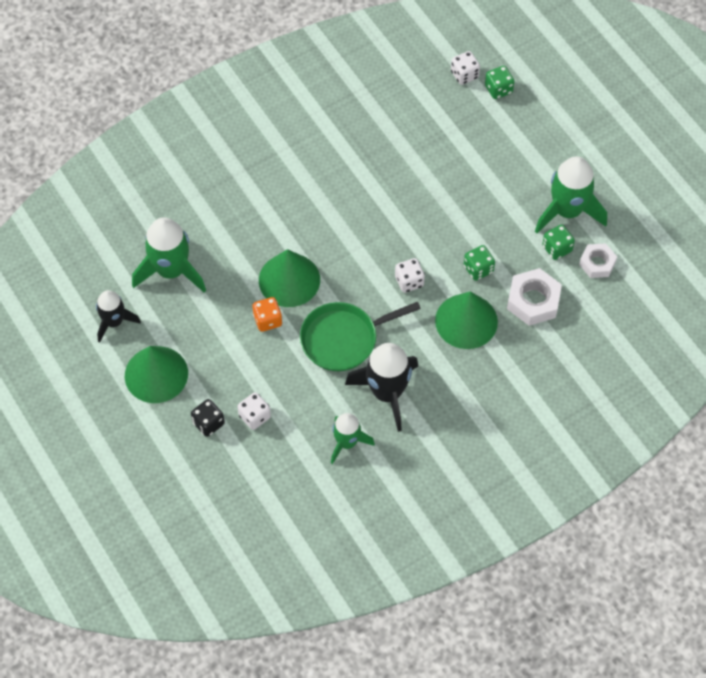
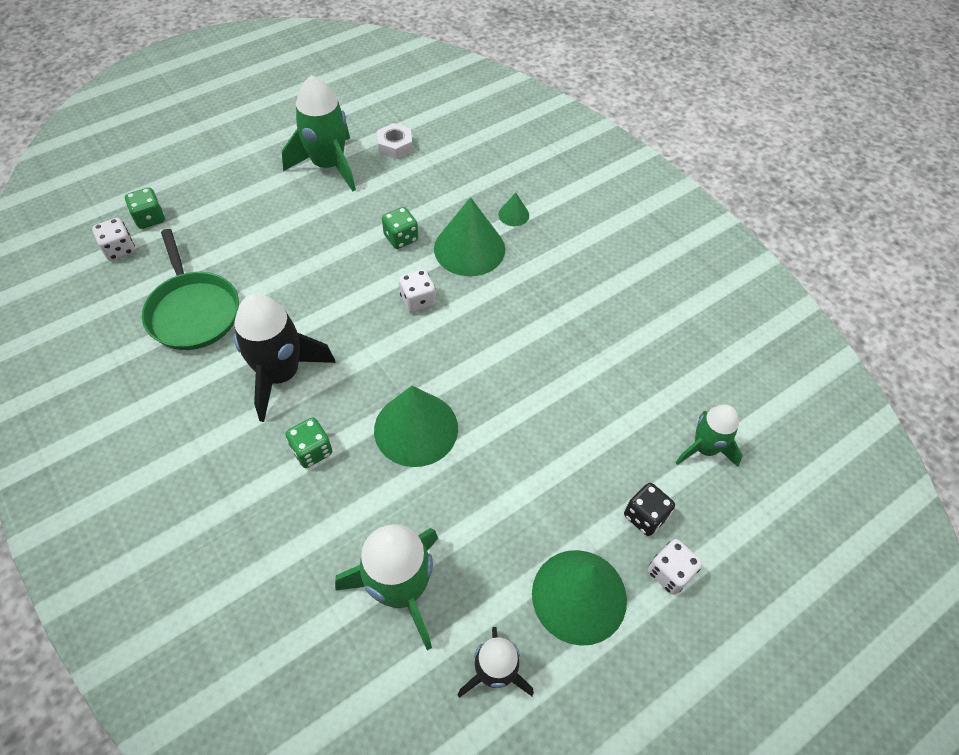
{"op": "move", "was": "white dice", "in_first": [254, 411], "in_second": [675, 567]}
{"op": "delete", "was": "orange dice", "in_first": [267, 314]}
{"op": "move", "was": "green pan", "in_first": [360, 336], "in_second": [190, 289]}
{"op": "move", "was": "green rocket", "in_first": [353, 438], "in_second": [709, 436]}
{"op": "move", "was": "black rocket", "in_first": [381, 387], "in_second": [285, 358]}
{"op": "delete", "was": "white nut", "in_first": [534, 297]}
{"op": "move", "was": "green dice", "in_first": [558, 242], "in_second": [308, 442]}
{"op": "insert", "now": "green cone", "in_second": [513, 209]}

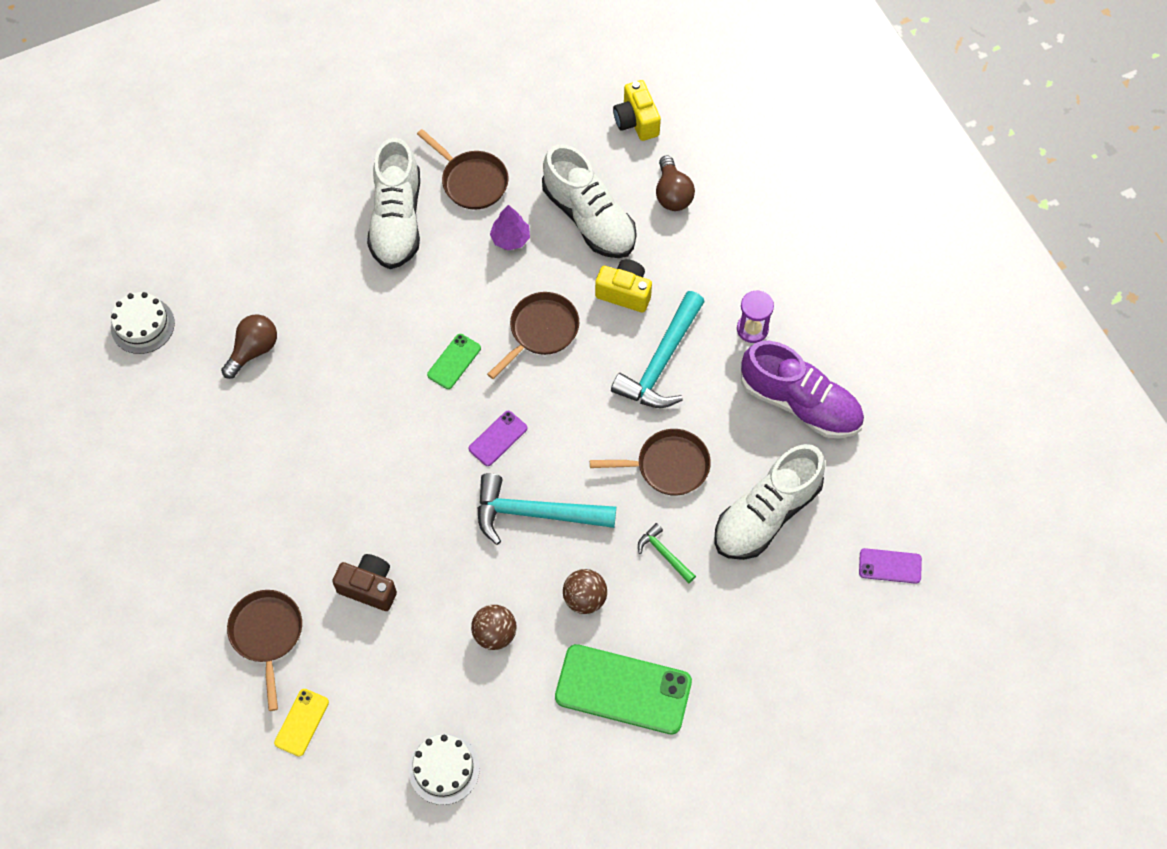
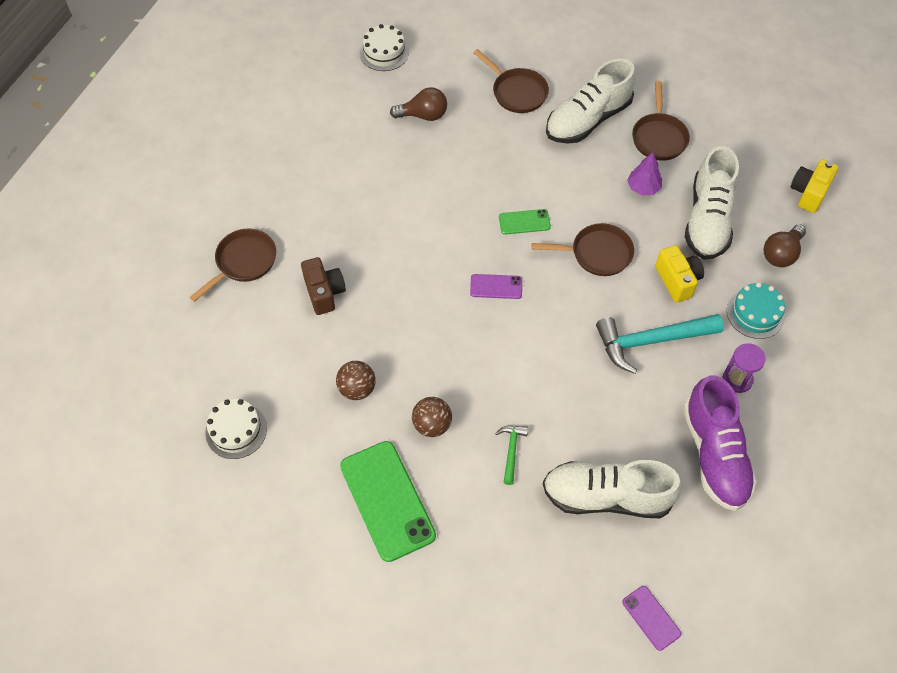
{"op": "delete", "was": "yellow phone", "in_first": [301, 723]}
{"op": "delete", "was": "turquoise hammer", "in_first": [546, 509]}
{"op": "move", "was": "brown pan", "in_first": [650, 462], "in_second": [511, 81]}
{"op": "insert", "now": "turquoise cake", "in_second": [756, 310]}

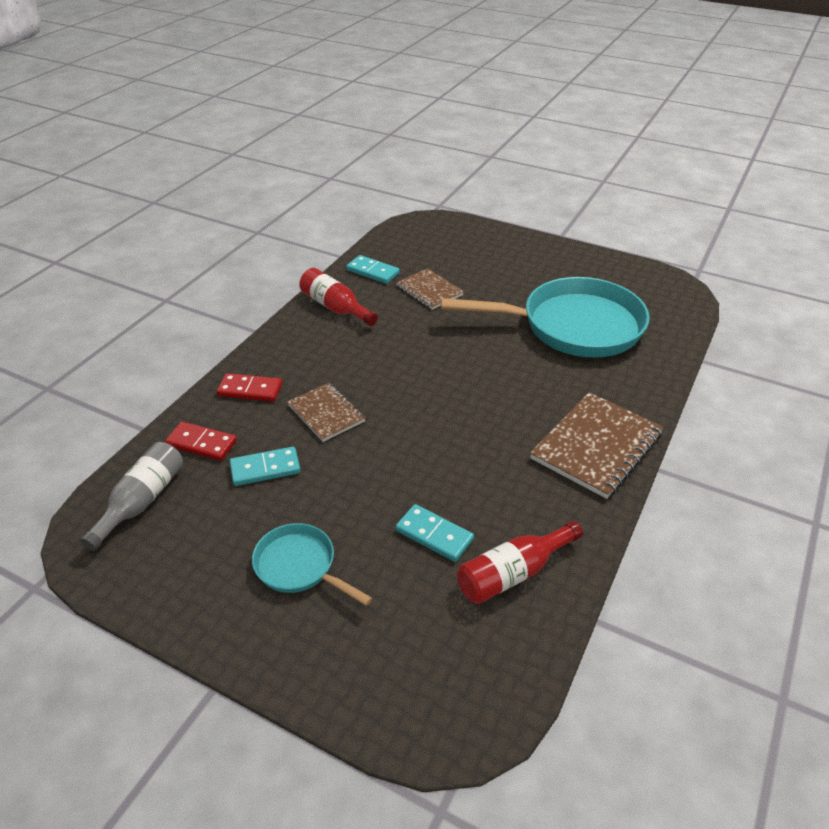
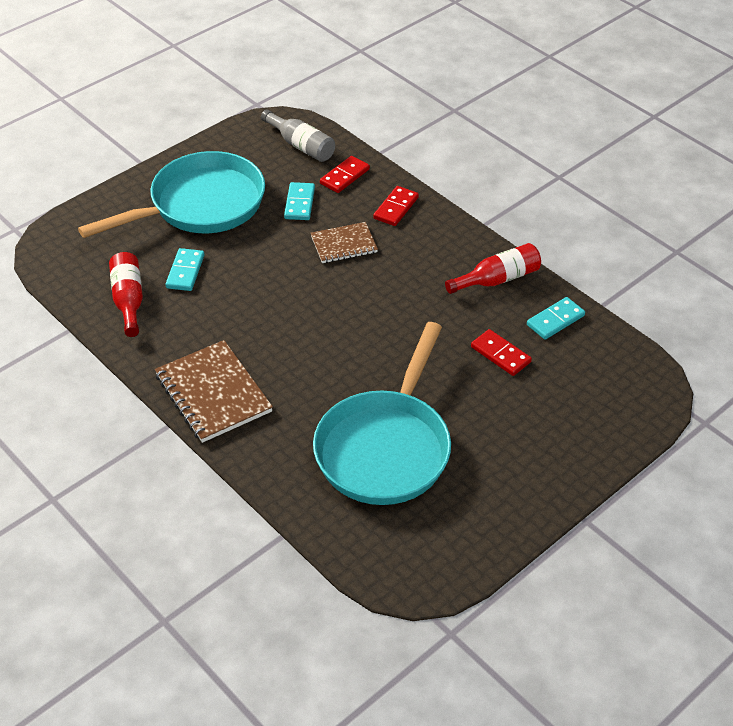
{"op": "resize", "was": "turquoise pan", "in_first": [312, 564], "in_second": [171, 194], "ratio": 2.05}
{"op": "replace", "was": "brown notebook", "now": "red domino", "in_first": [430, 289], "in_second": [501, 352]}
{"op": "rotate", "was": "turquoise domino", "in_first": [435, 533], "in_second": [184, 269], "clockwise": -45}

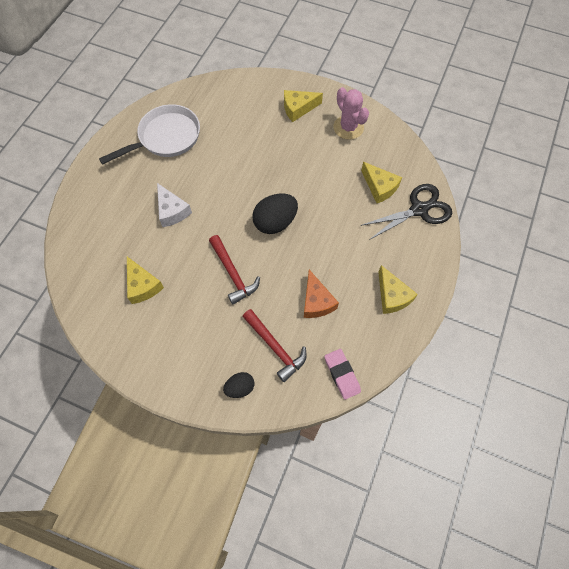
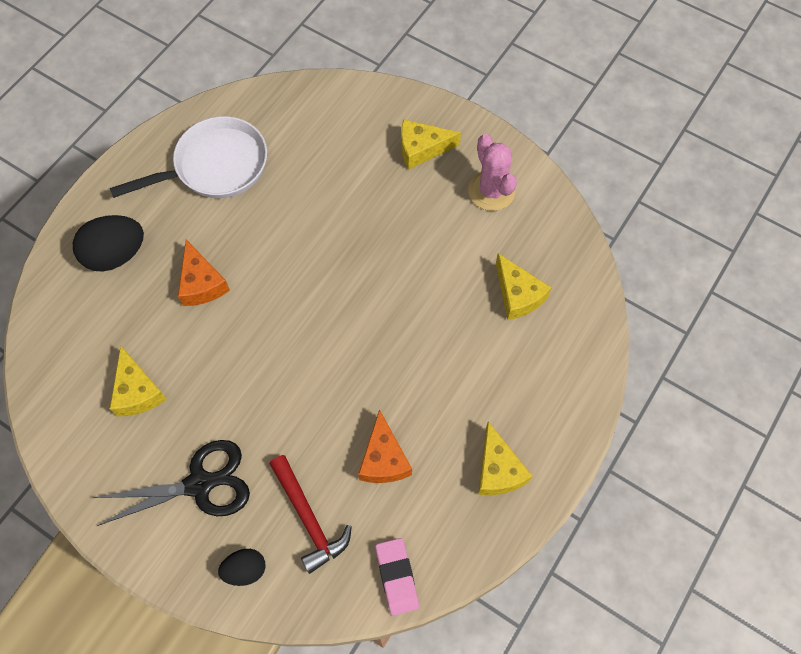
{"op": "recolor", "was": "white cheese", "now": "orange cheese", "in_first": [174, 205], "in_second": [204, 273]}
{"op": "delete", "was": "red hammer", "in_first": [234, 269]}
{"op": "move", "was": "black egg", "in_first": [275, 214], "in_second": [108, 243]}
{"op": "move", "was": "black scissors", "in_first": [406, 212], "in_second": [171, 483]}

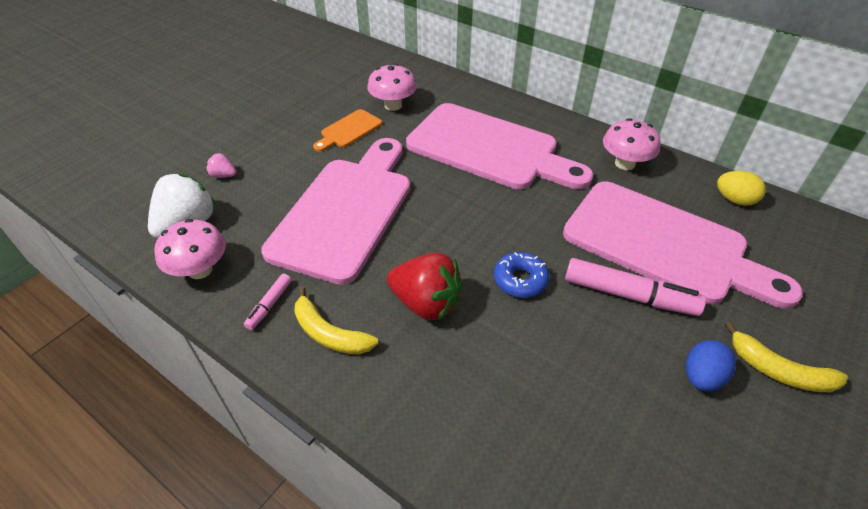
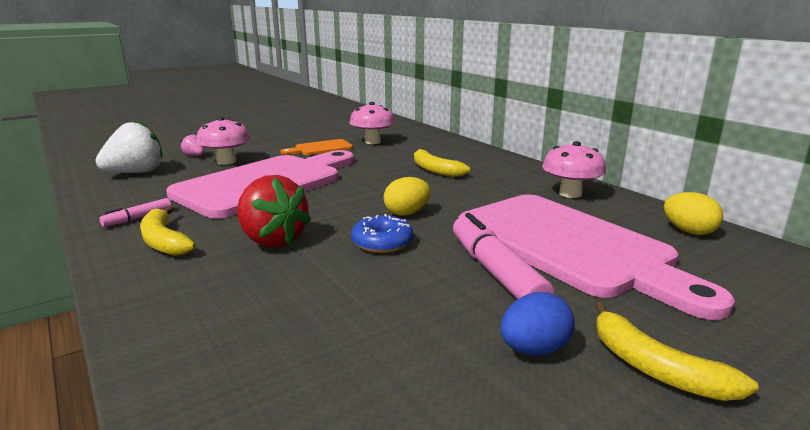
{"op": "move", "was": "pink mushroom", "in_first": [190, 249], "in_second": [223, 141]}
{"op": "replace", "was": "pink cutting board", "now": "yellow banana", "in_first": [499, 146], "in_second": [442, 163]}
{"op": "rotate", "was": "pink marker", "in_first": [635, 287], "in_second": [504, 256], "clockwise": -150}
{"op": "insert", "now": "yellow egg", "in_second": [407, 196]}

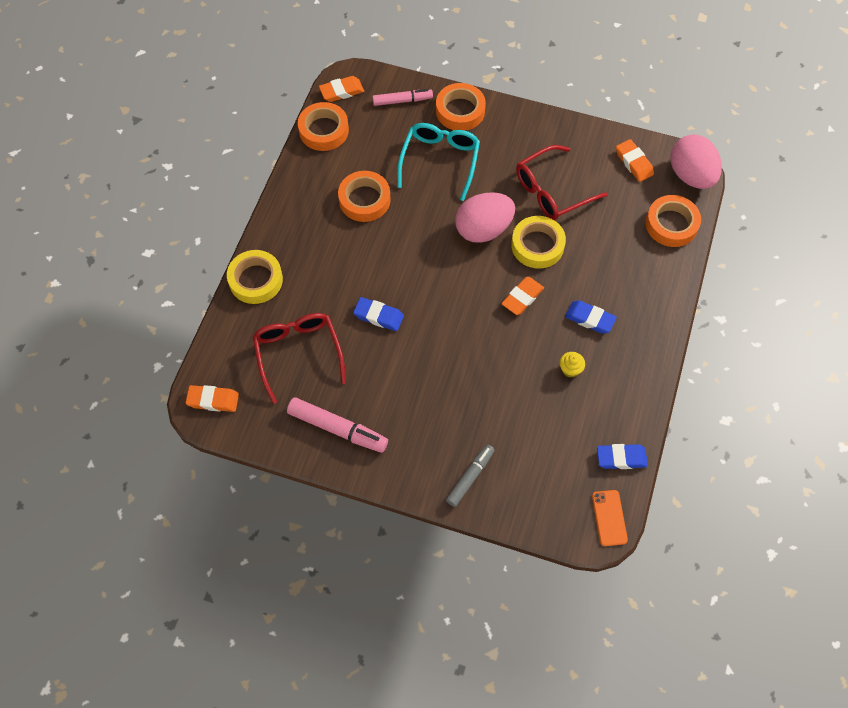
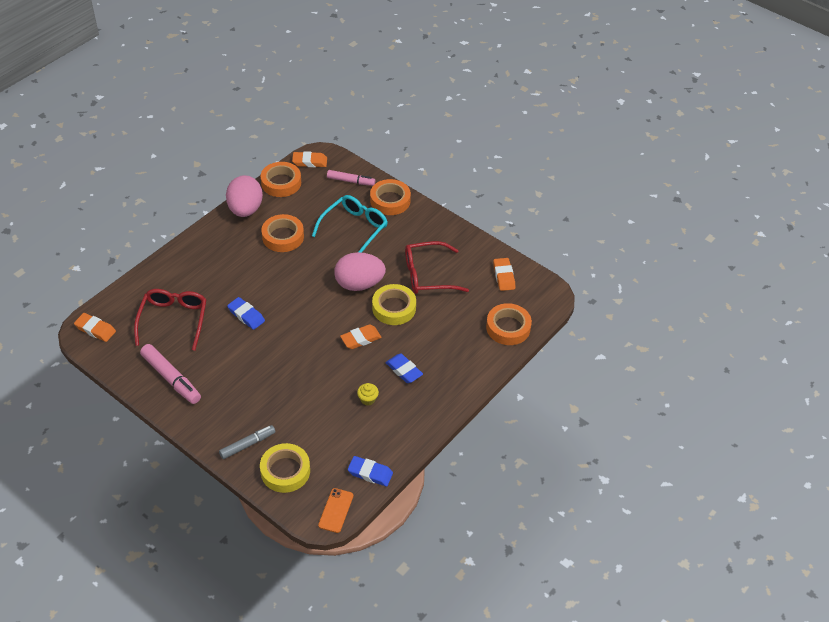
{"op": "move", "was": "yellow tape", "in_first": [255, 277], "in_second": [285, 468]}
{"op": "move", "was": "pink egg", "in_first": [696, 162], "in_second": [244, 196]}

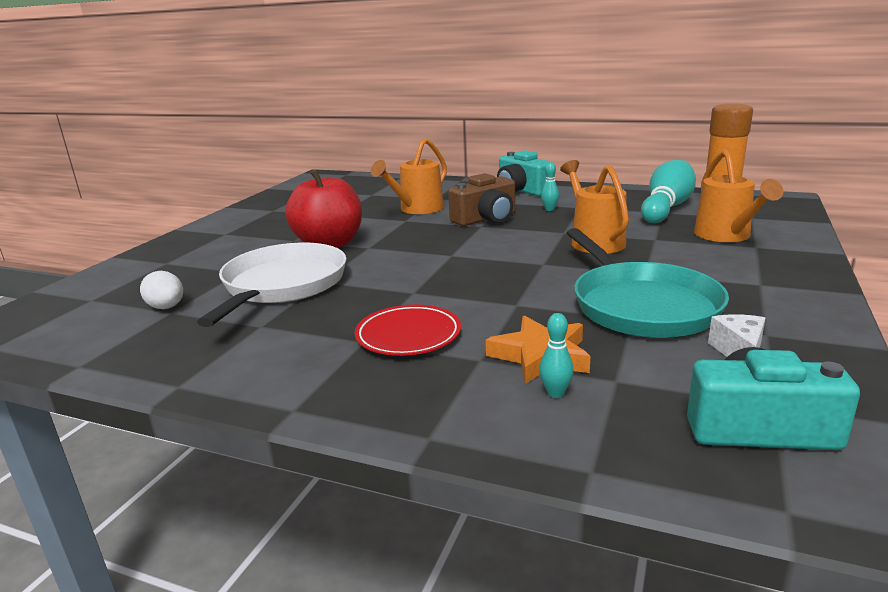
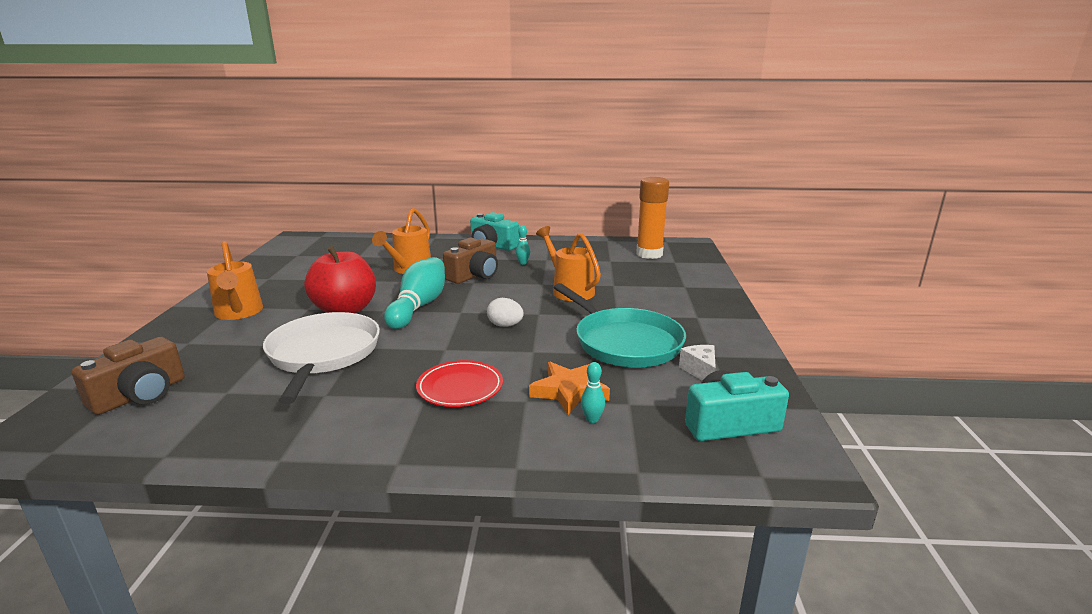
{"op": "move", "was": "white egg", "in_first": [161, 290], "in_second": [505, 312]}
{"op": "move", "was": "turquoise bowling pin", "in_first": [668, 191], "in_second": [414, 293]}
{"op": "move", "was": "orange watering can", "in_first": [739, 196], "in_second": [235, 280]}
{"op": "insert", "now": "brown camera", "in_second": [128, 376]}

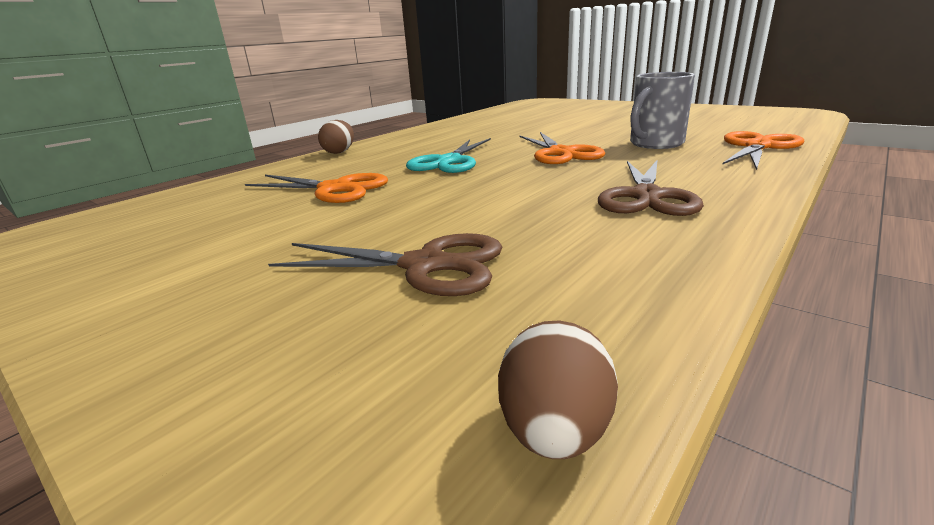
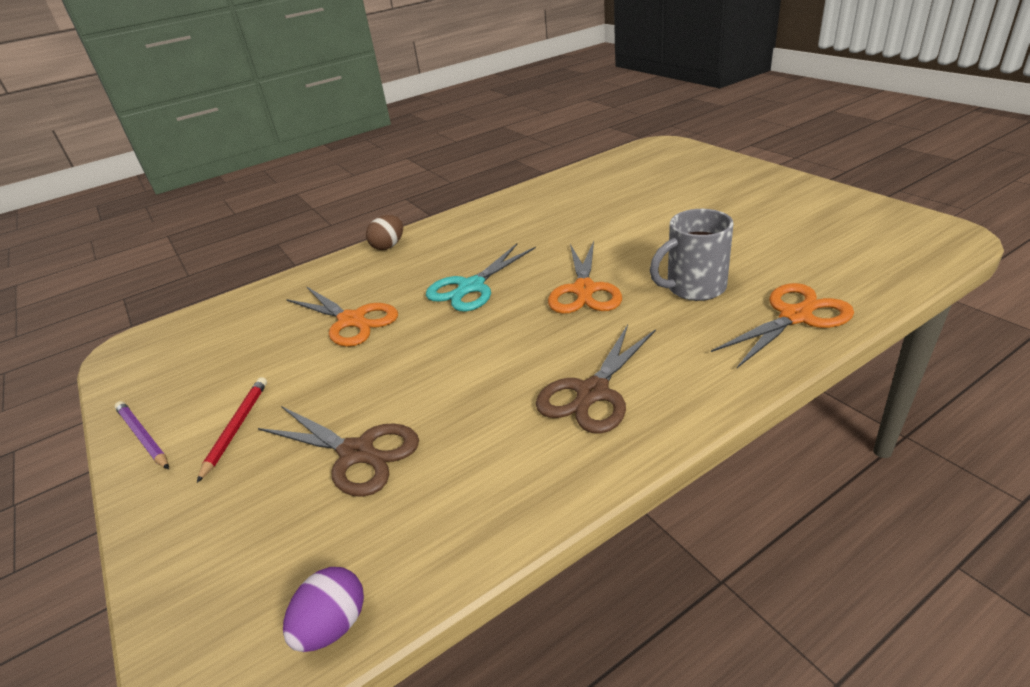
{"op": "recolor", "was": "brown egg", "now": "purple egg", "in_first": [558, 389], "in_second": [323, 609]}
{"op": "insert", "now": "purple pencil", "in_second": [141, 435]}
{"op": "insert", "now": "red pencil", "in_second": [232, 430]}

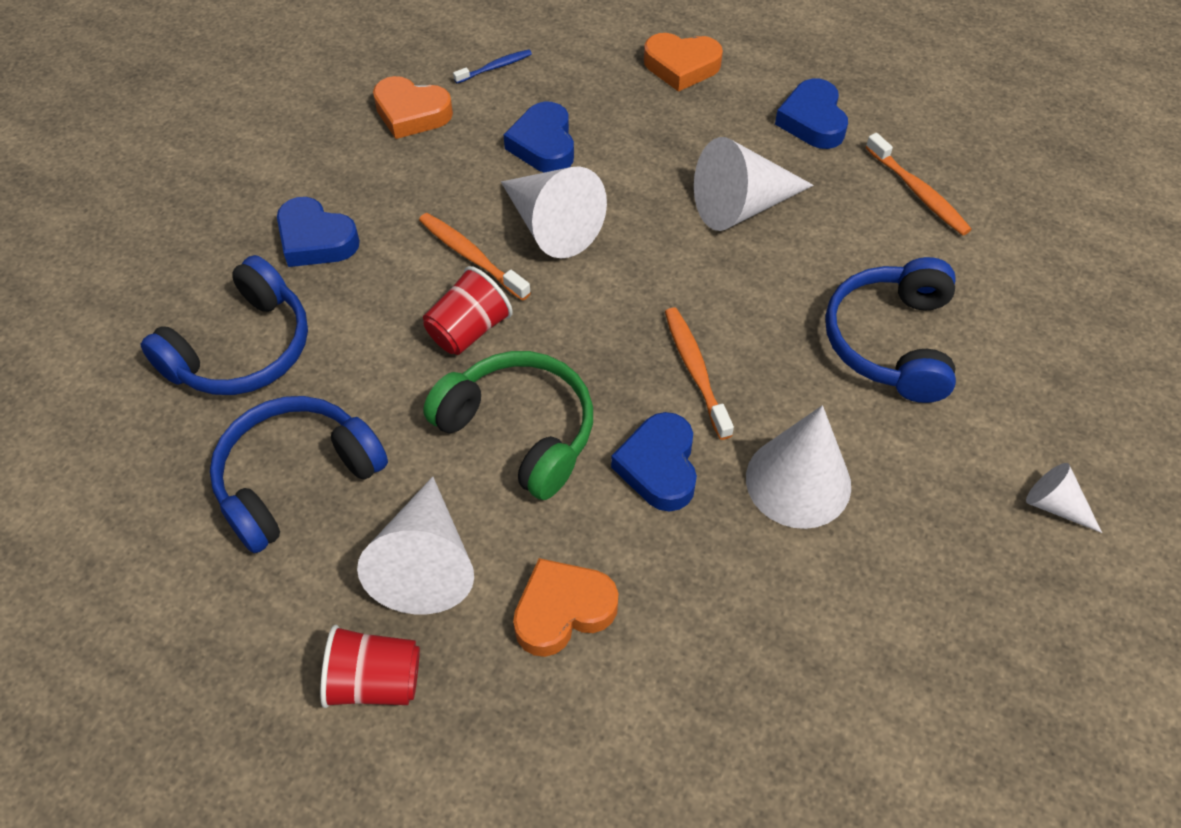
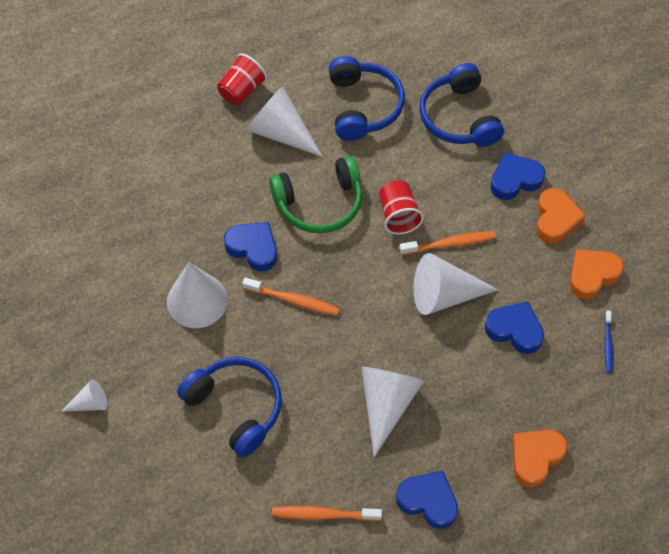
{"op": "move", "was": "orange heart", "in_first": [565, 607], "in_second": [561, 216]}

